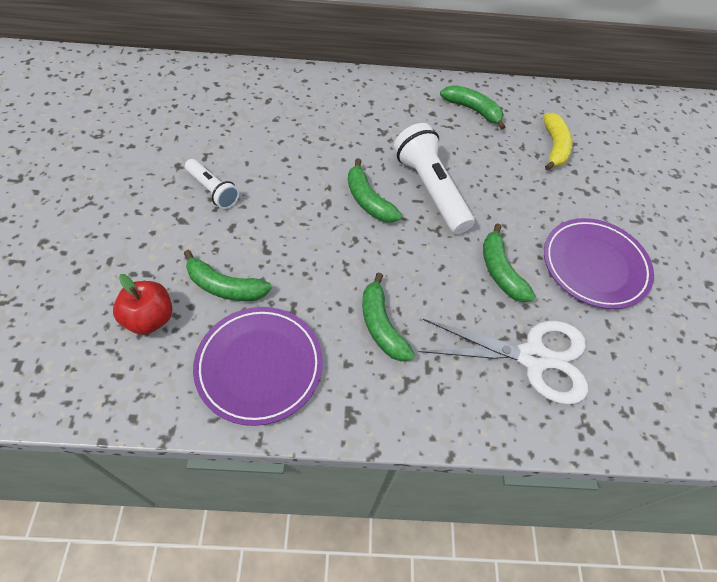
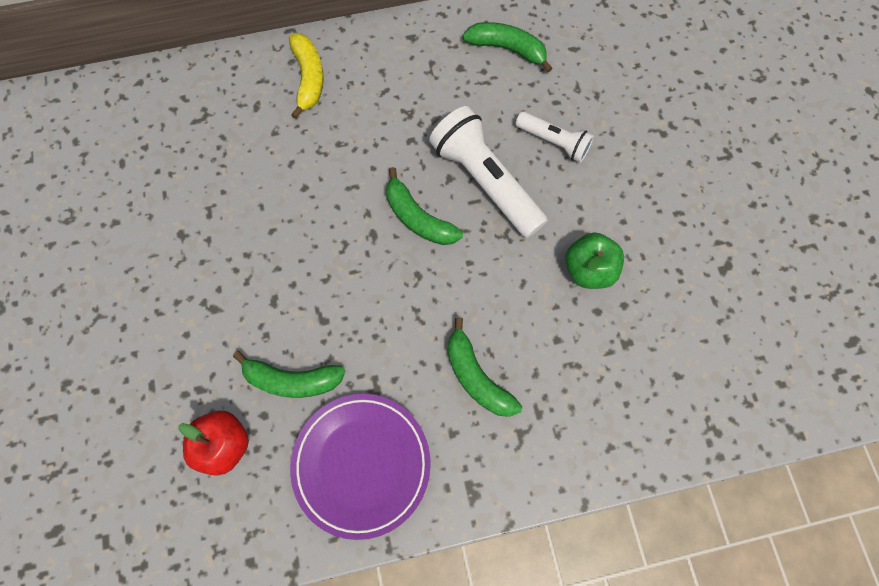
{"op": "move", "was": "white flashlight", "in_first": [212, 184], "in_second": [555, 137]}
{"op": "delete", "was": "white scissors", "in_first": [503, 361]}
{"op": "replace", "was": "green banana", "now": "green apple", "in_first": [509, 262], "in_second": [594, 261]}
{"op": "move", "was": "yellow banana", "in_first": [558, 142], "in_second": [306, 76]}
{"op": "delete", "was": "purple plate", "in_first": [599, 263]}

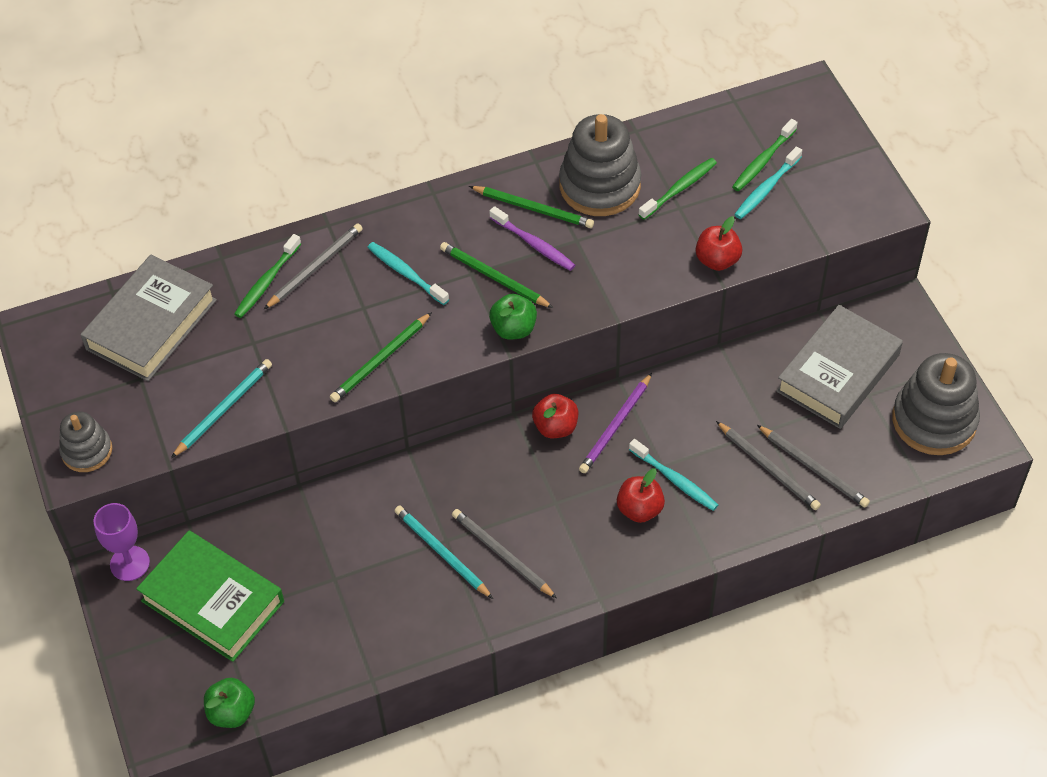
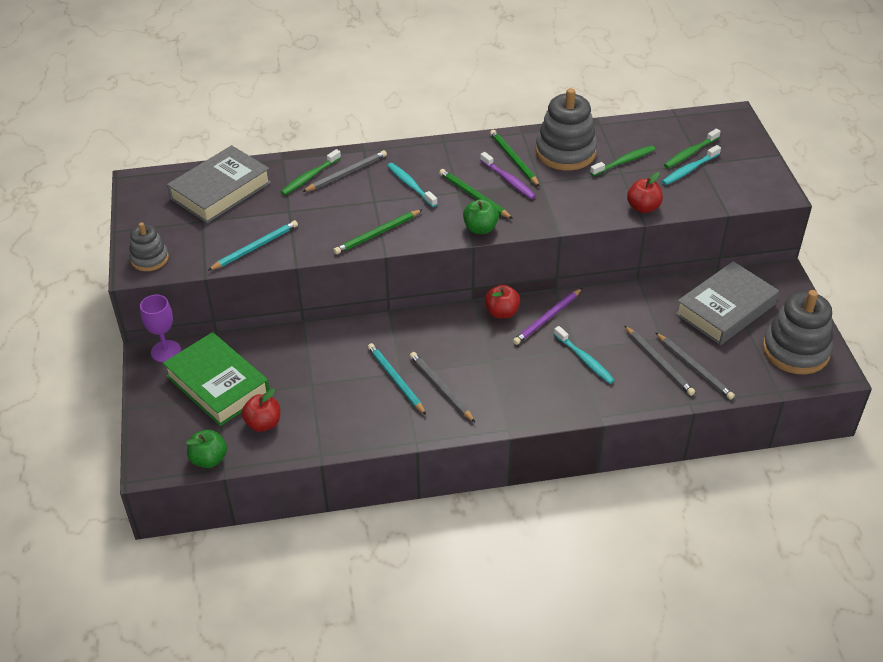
{"op": "rotate", "was": "green pencil", "in_first": [531, 207], "in_second": [515, 158], "clockwise": -150}
{"op": "move", "was": "red apple", "in_first": [641, 495], "in_second": [261, 410]}

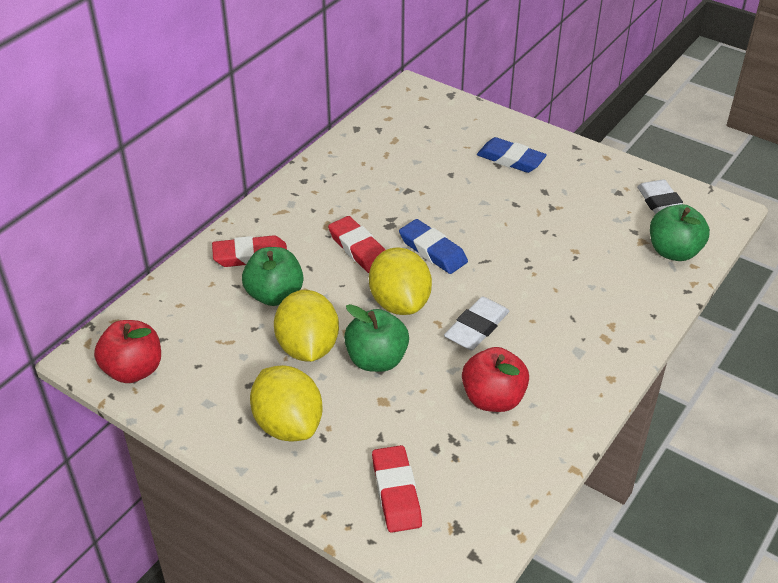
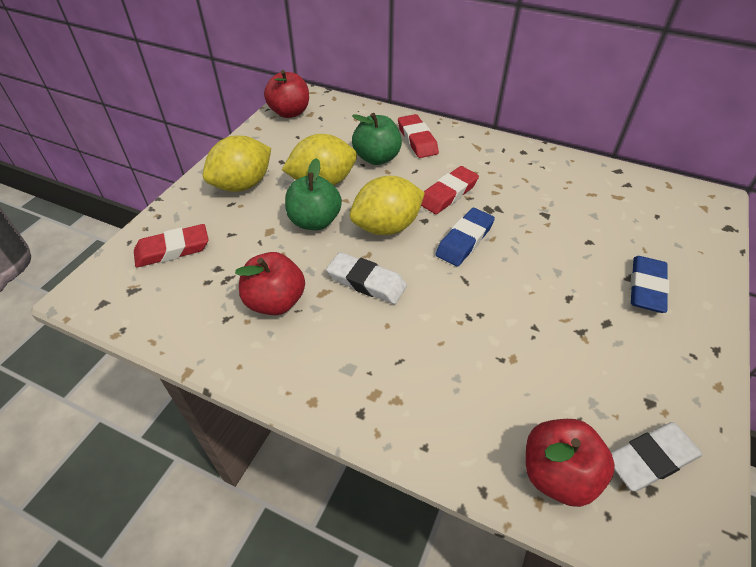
{"op": "recolor", "was": "green apple", "now": "red apple", "in_first": [680, 232], "in_second": [570, 463]}

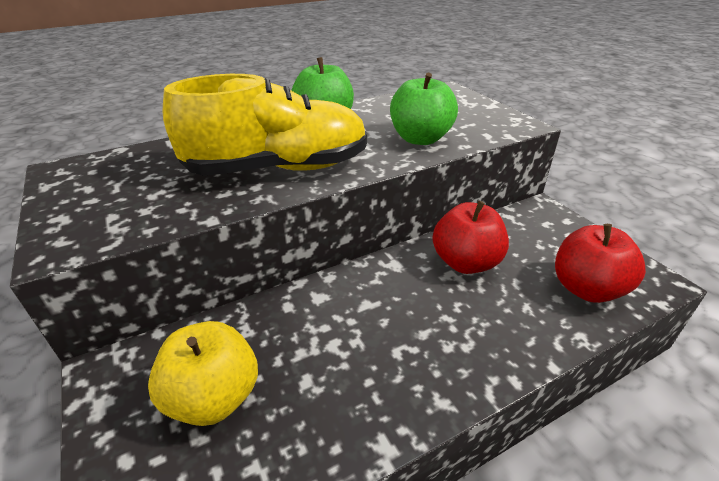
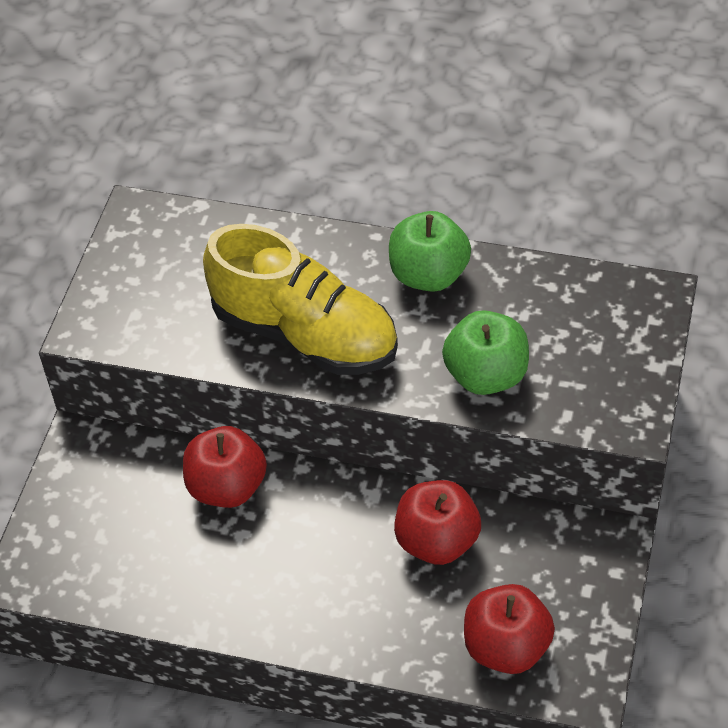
{"op": "delete", "was": "yellow apple", "in_first": [203, 373]}
{"op": "insert", "now": "red apple", "in_second": [225, 467]}

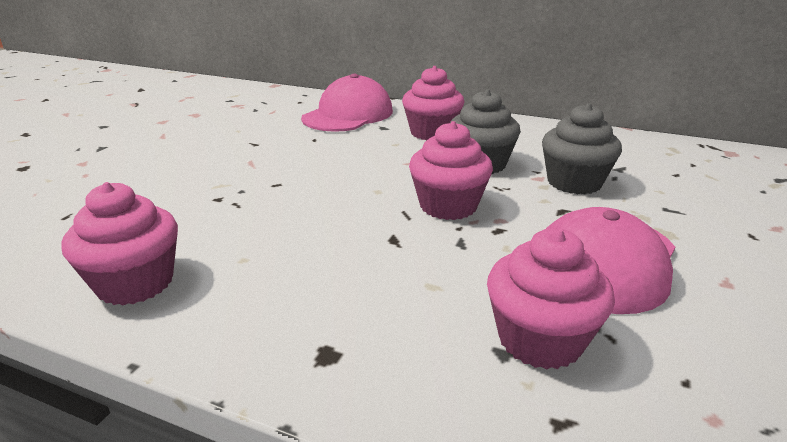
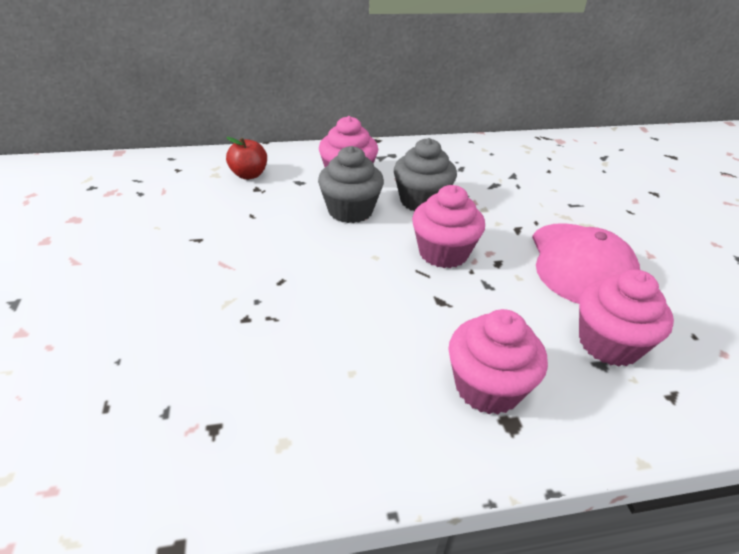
{"op": "move", "was": "pink cupcake", "in_first": [120, 243], "in_second": [498, 361]}
{"op": "replace", "was": "pink cap", "now": "red apple", "in_first": [347, 103], "in_second": [246, 158]}
{"op": "move", "was": "grey cupcake", "in_first": [582, 149], "in_second": [351, 184]}

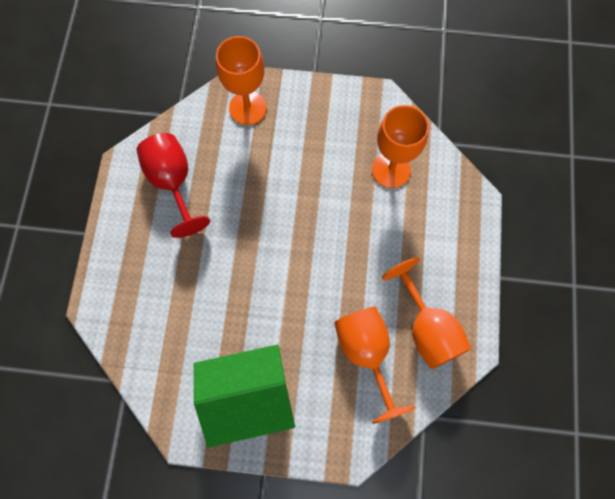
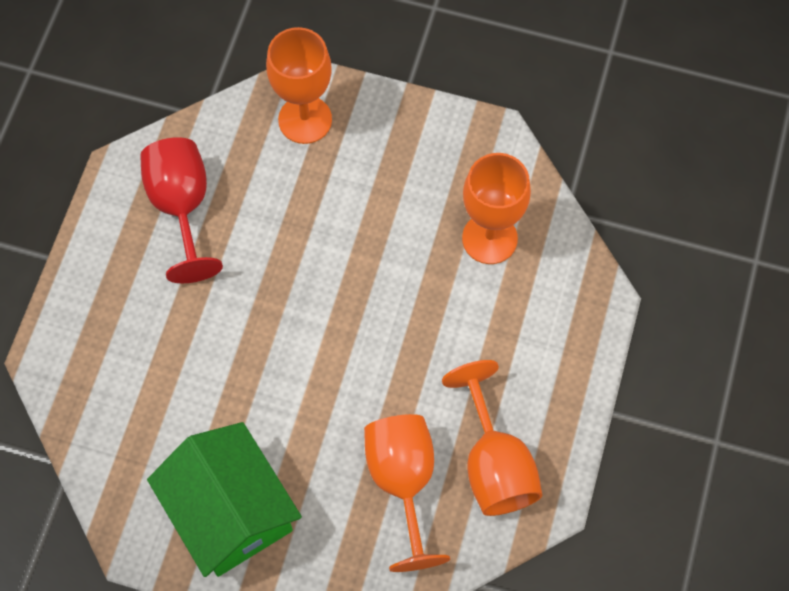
{"op": "rotate", "was": "green house", "in_first": [244, 396], "in_second": [224, 499], "clockwise": 60}

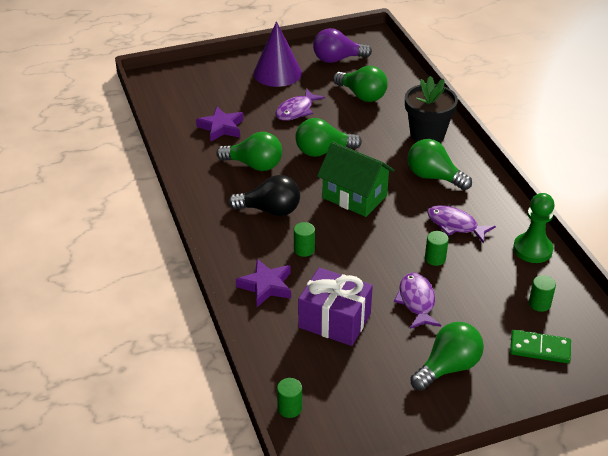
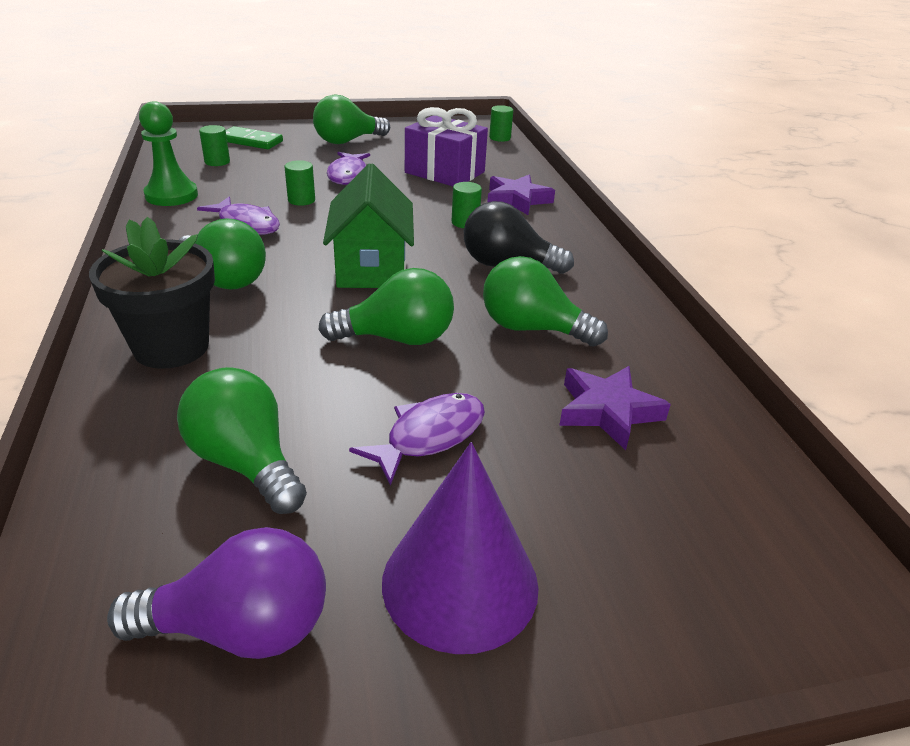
{"op": "rotate", "was": "green house", "in_first": [355, 179], "in_second": [368, 225], "clockwise": 45}

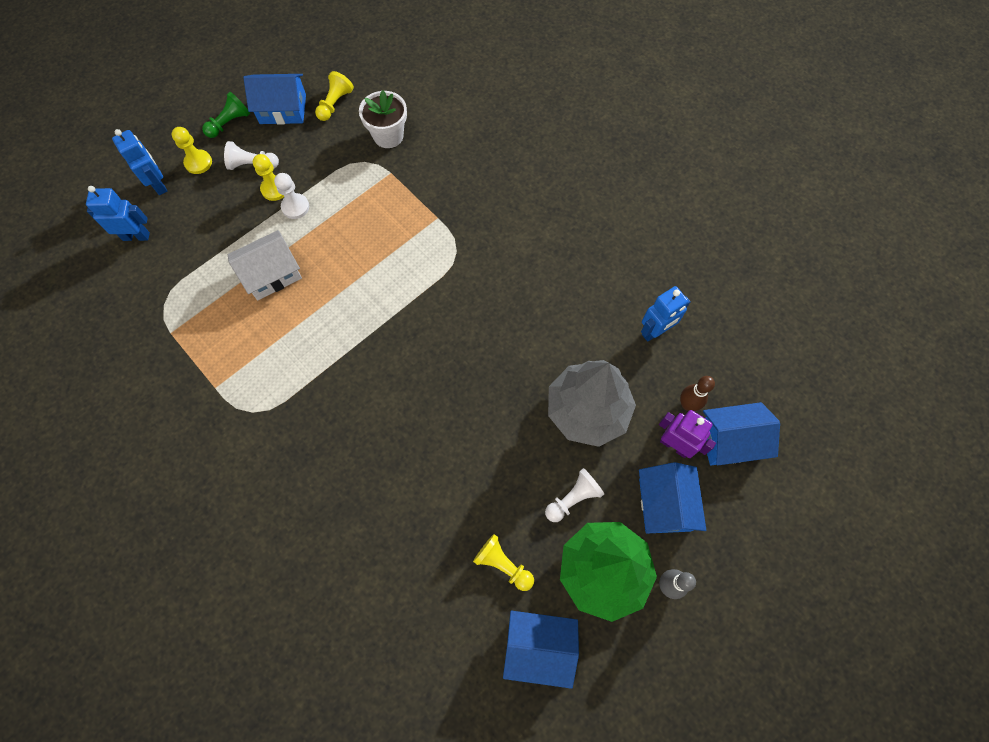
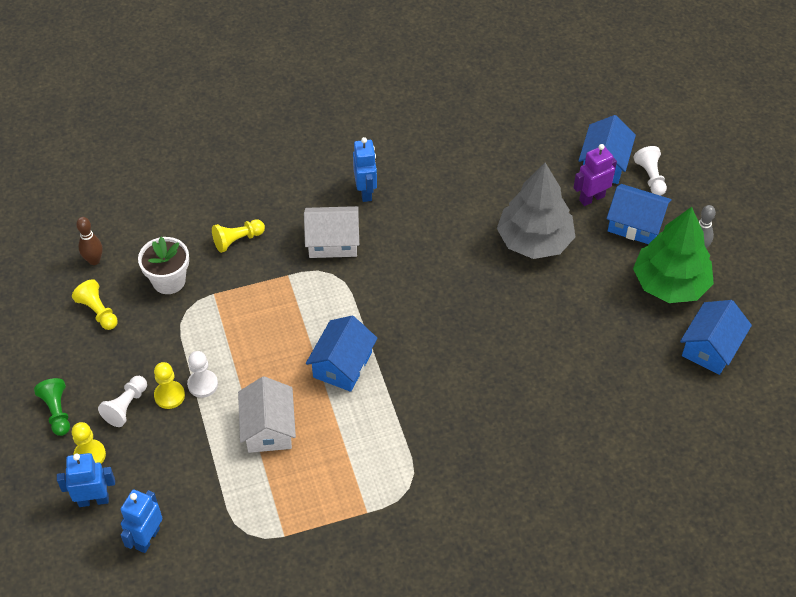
{"op": "move", "was": "blue house", "in_first": [274, 99], "in_second": [342, 354]}
{"op": "move", "was": "yellow pawn", "in_first": [503, 562], "in_second": [238, 236]}
{"op": "move", "was": "white pawn", "in_first": [574, 495], "in_second": [650, 171]}
{"op": "move", "was": "blue robot", "in_first": [666, 314], "in_second": [365, 169]}
{"op": "move", "was": "brown bowling pin", "in_first": [697, 393], "in_second": [89, 241]}
{"op": "insert", "now": "white house", "in_second": [331, 232]}

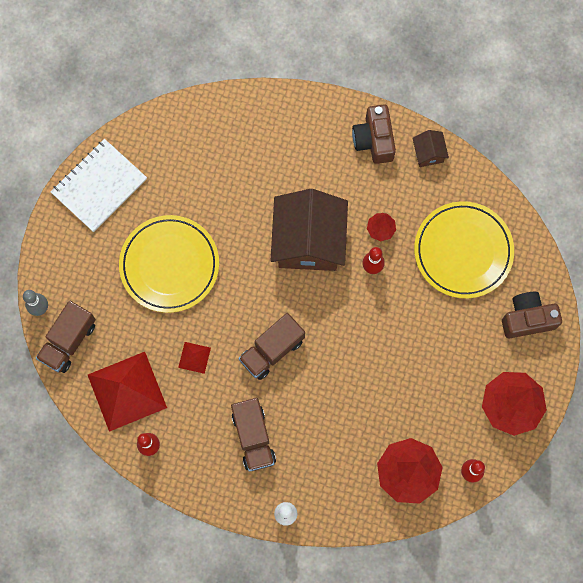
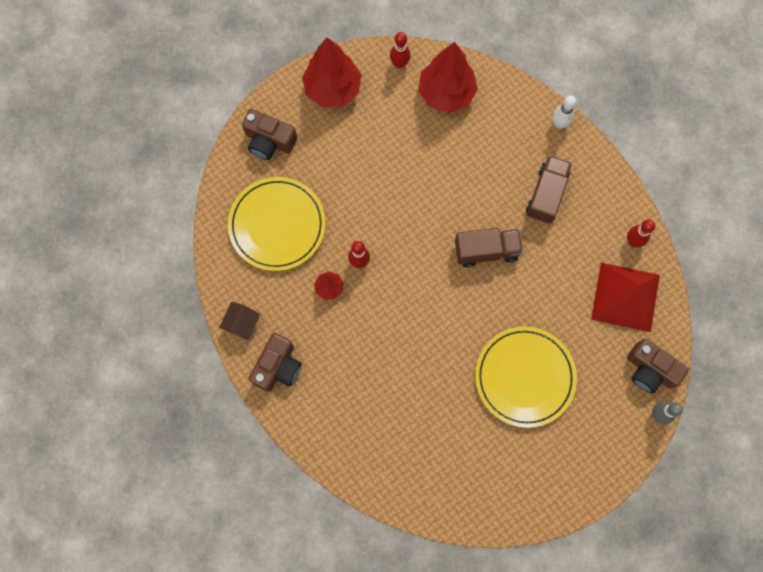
{"op": "replace", "was": "brown truck", "now": "brown camera", "in_first": [66, 337], "in_second": [658, 366]}
{"op": "delete", "was": "white notebook", "in_first": [99, 185]}
{"op": "delete", "was": "red pyramid", "in_first": [194, 358]}
{"op": "delete", "was": "brown house", "in_first": [309, 230]}

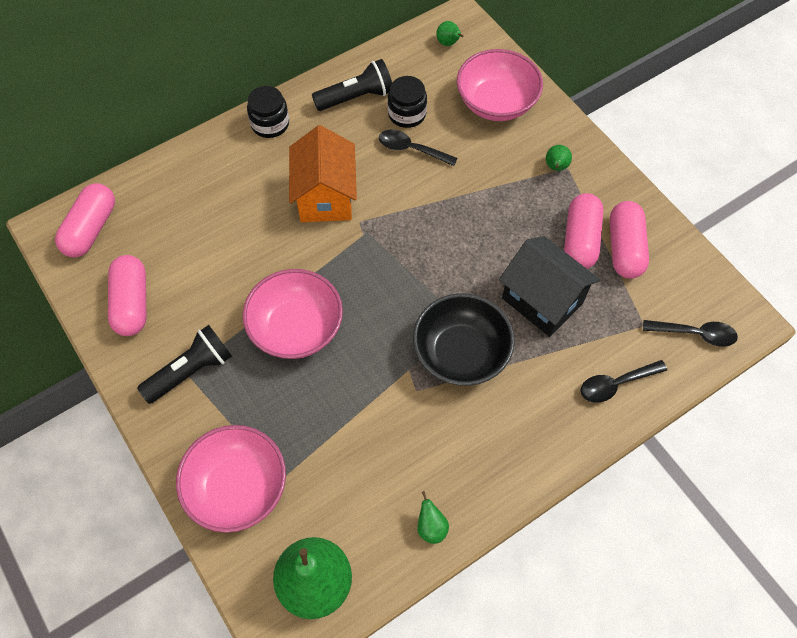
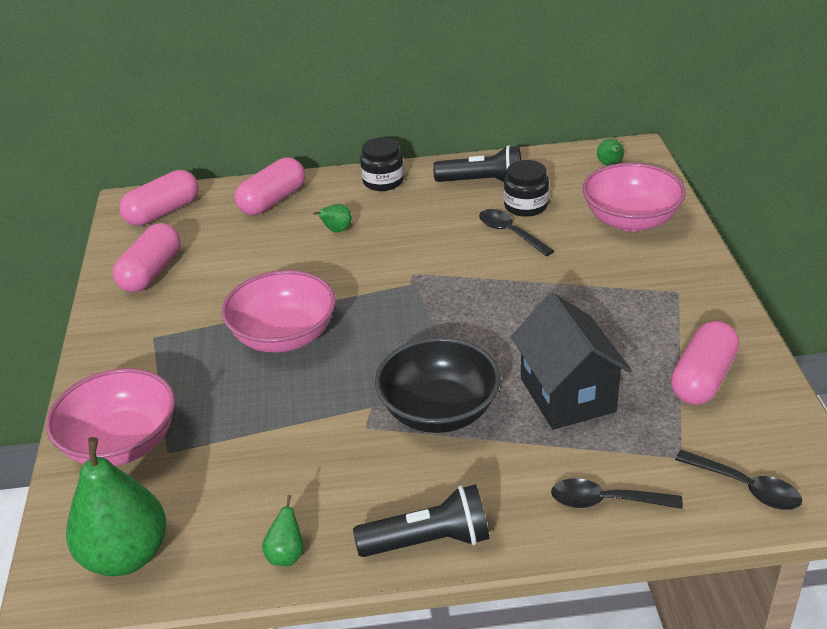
{"op": "move", "was": "black flashlight", "in_first": [184, 364], "in_second": [421, 520]}
{"op": "delete", "was": "orange house", "in_first": [323, 173]}
{"op": "move", "was": "green pear", "in_first": [559, 158], "in_second": [332, 218]}
{"op": "move", "was": "pink capsule", "in_first": [584, 231], "in_second": [270, 186]}

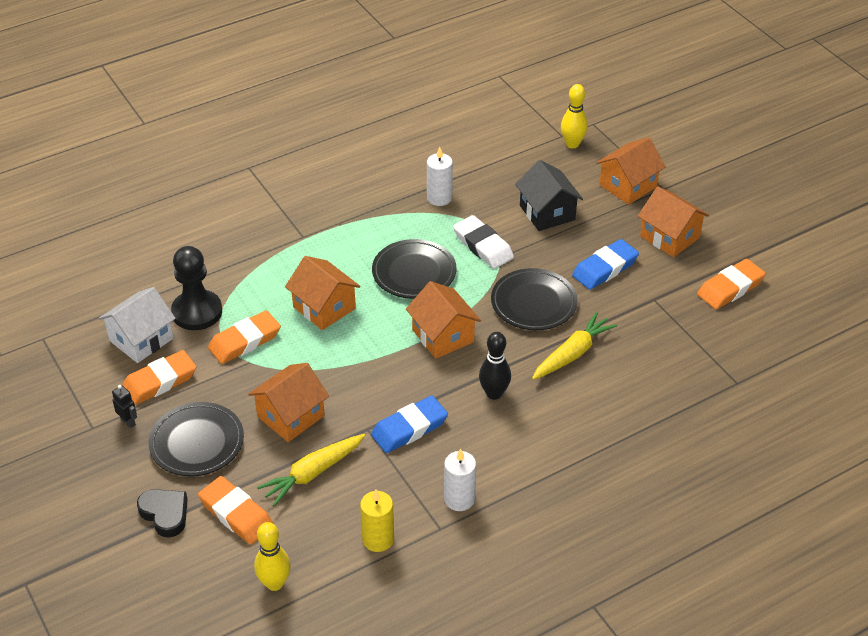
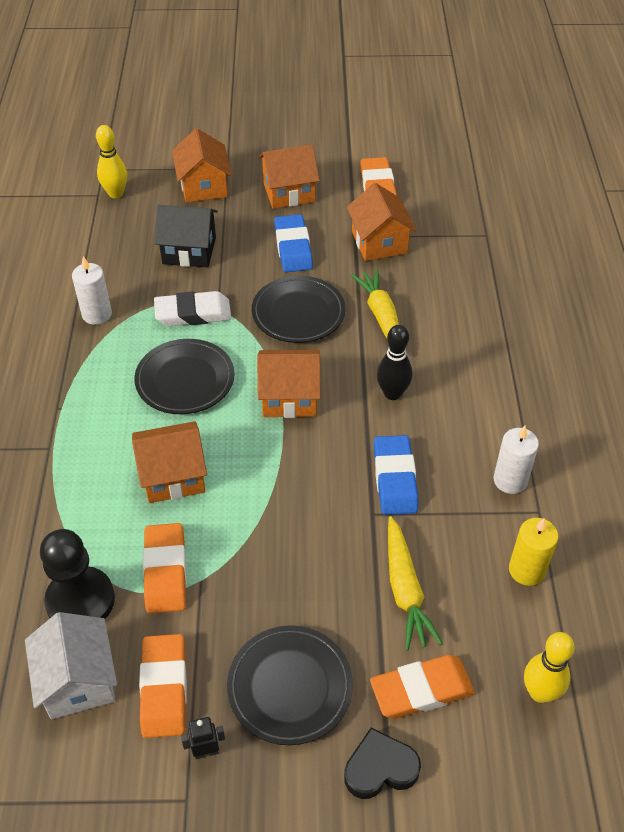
{"op": "move", "was": "orange house", "in_first": [288, 402], "in_second": [382, 222]}

